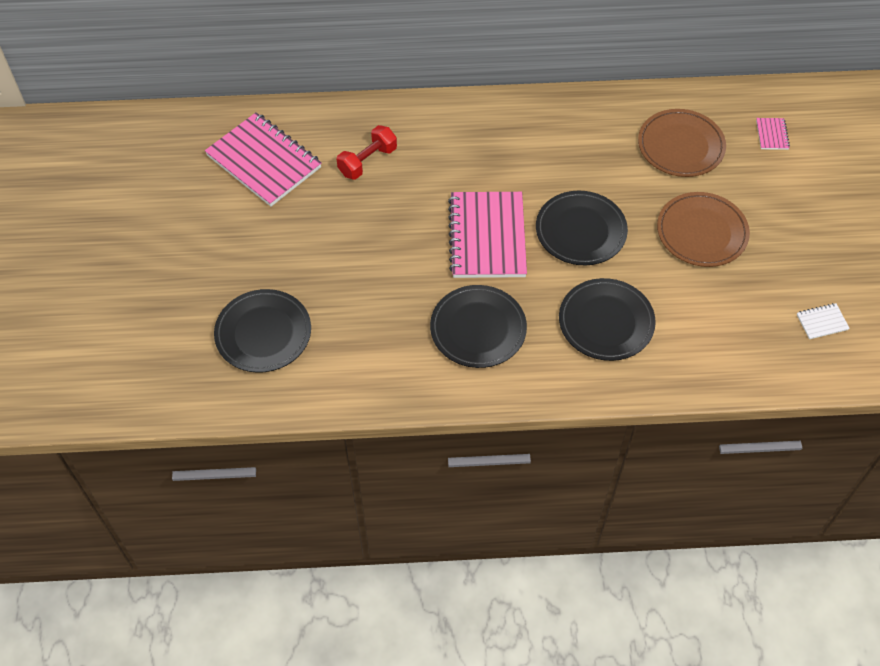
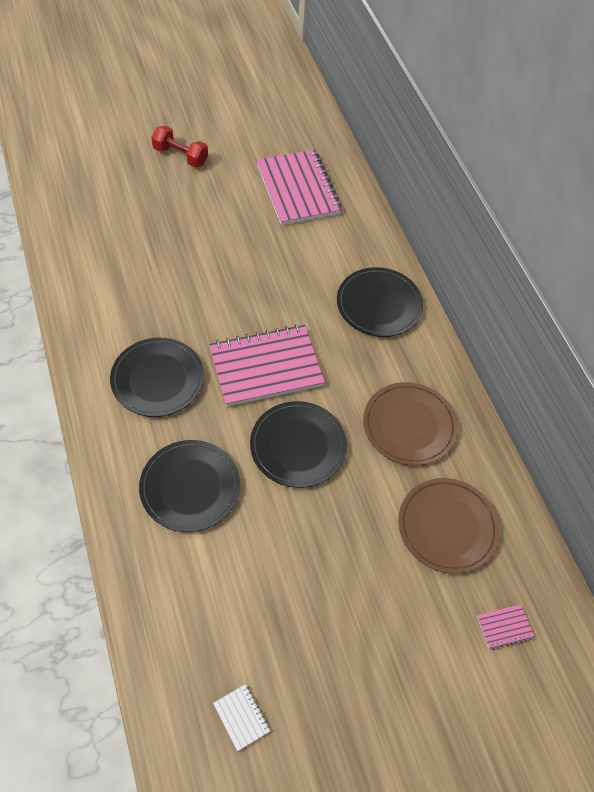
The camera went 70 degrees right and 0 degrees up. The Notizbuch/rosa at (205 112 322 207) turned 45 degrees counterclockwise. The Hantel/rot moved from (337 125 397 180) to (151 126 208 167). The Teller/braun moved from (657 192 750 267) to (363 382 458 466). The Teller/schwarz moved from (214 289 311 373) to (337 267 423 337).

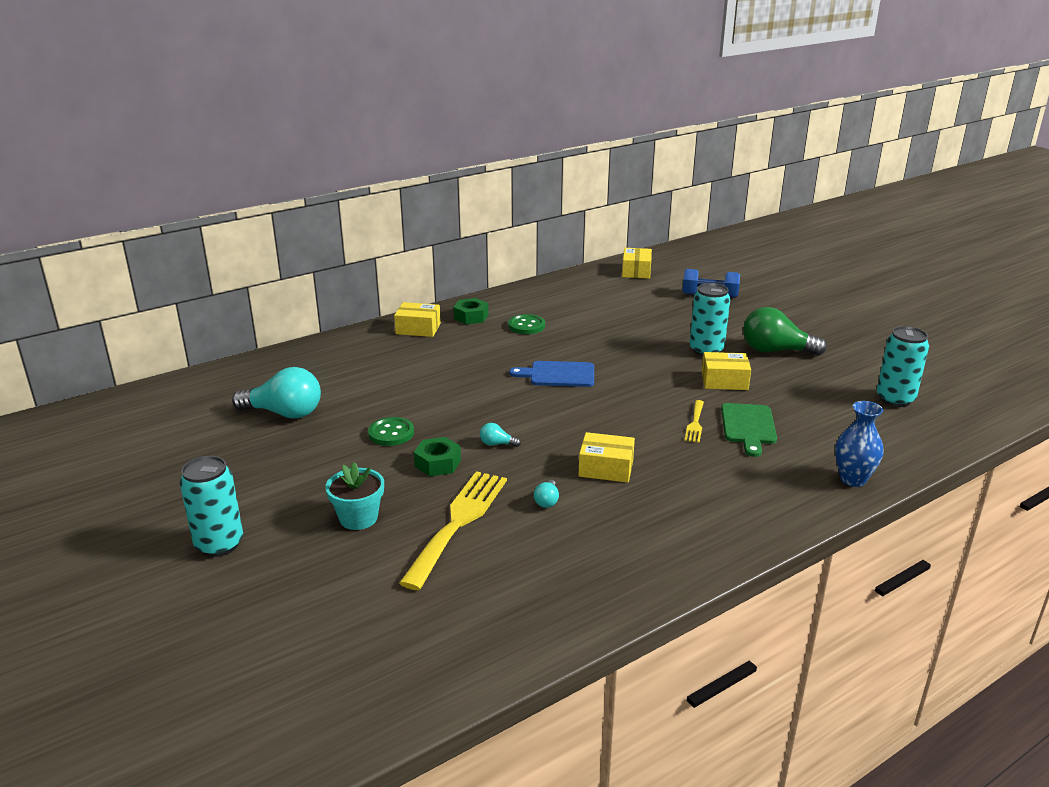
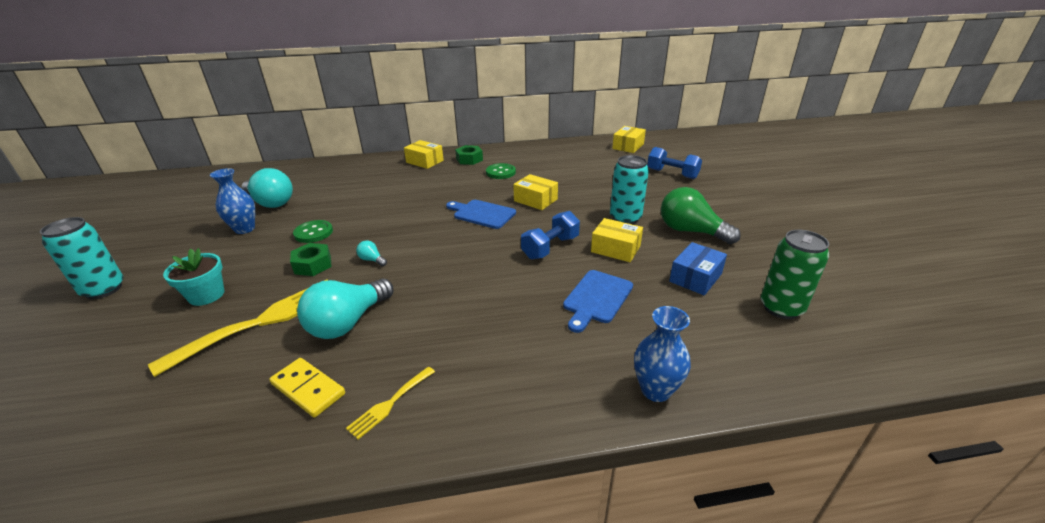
The camera went 25 degrees right and 5 degrees up. The Dose/türkis at (877 326 929 407) became the Dose/grün at (761 230 829 319). The Gabel/gelb moved from (684 400 704 443) to (346 367 435 440). The Schneidebrett/grün at (721 403 777 457) became the Schneidebrett/blau at (563 270 633 333). The Schachtel/gelb moved from (578 432 635 482) to (513 174 558 210). The Glühbirne/türkis at (534 480 559 508) changed to 2.35 times the size. The Vase/blau at (210 168 255 234) appeared. The Hantel/blau at (521 211 580 259) appeared. The Schachtel/blau at (669 242 727 295) appeared. The Dominostein/gelb at (269 358 345 418) appeared.

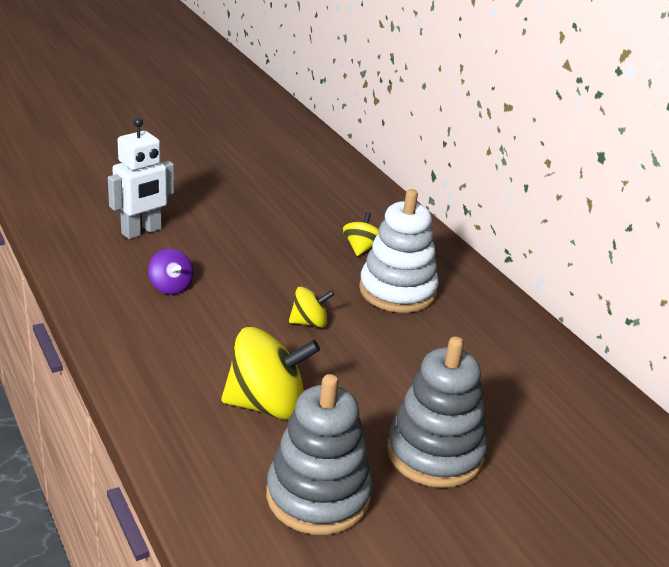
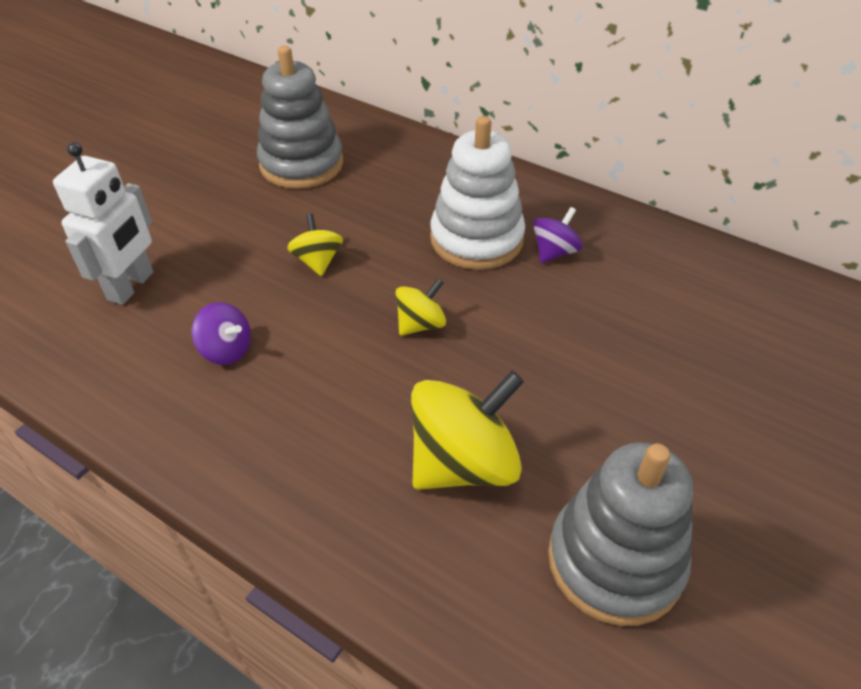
The camera went 25 degrees left and 15 degrees up. The Kreisel/gelb moved from (343 212 379 256) to (287 213 343 276). The Stapelspielzeug/grau moved from (387 336 487 488) to (257 46 343 189). The Kreisel/lila at (533 207 583 263) appeared.

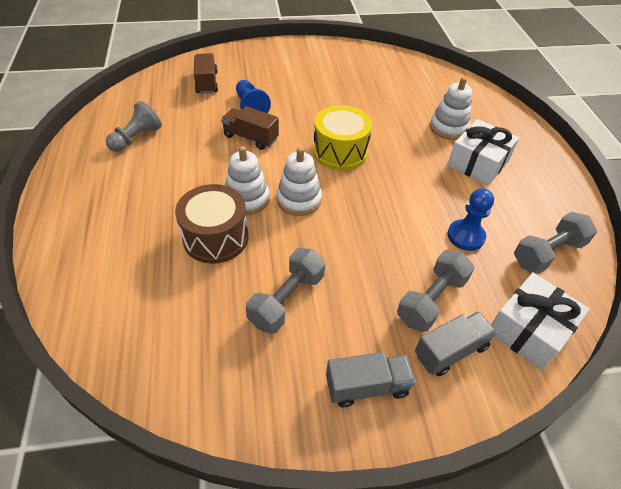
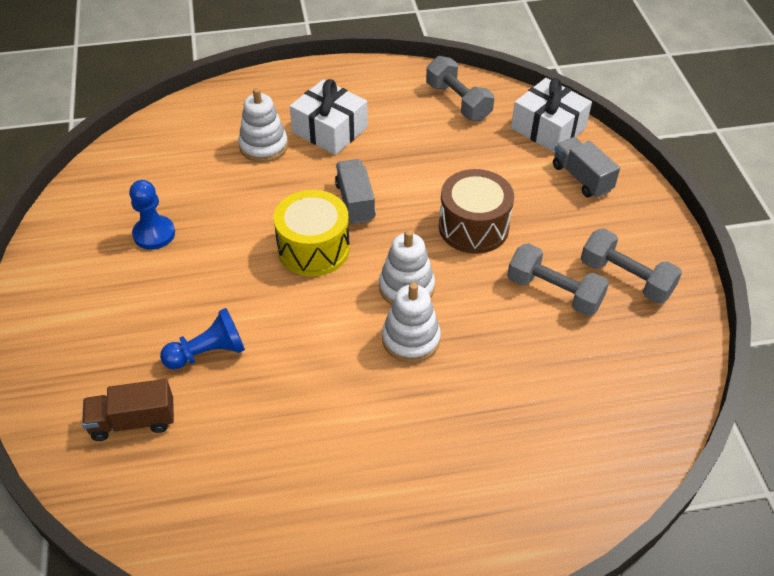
The camera went 90 degrees left and 0 degrees up. The Bauer/grau at (106 101 162 152) disappeared. The Lastwagen/braun at (221 106 279 150) disappeared. The Trommel/braun moved from (175 184 248 264) to (439 169 514 254). The Bauer/blau moved from (448 188 494 251) to (129 180 175 250). The Hantel/grau moved from (397 250 474 332) to (581 229 682 304). The Lastwagen/grau moved from (326 352 416 407) to (335 159 376 224).

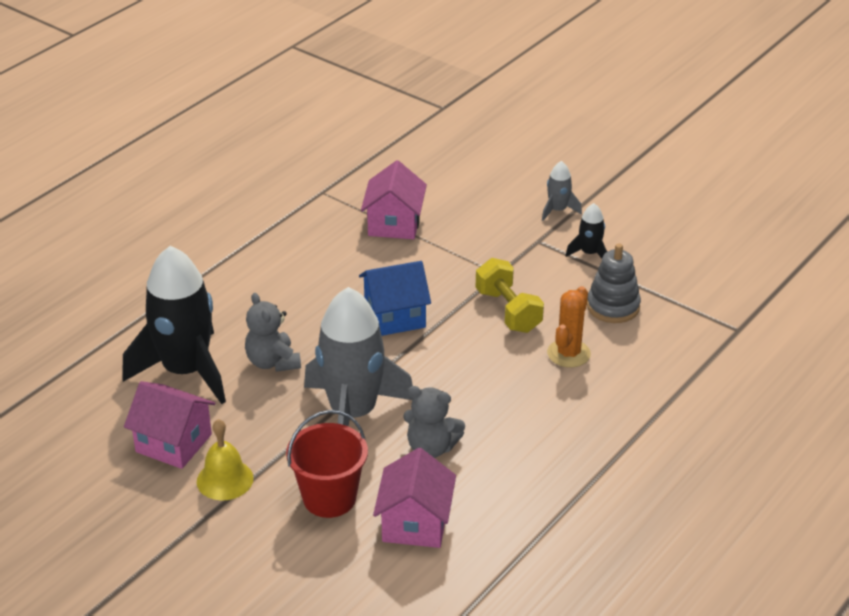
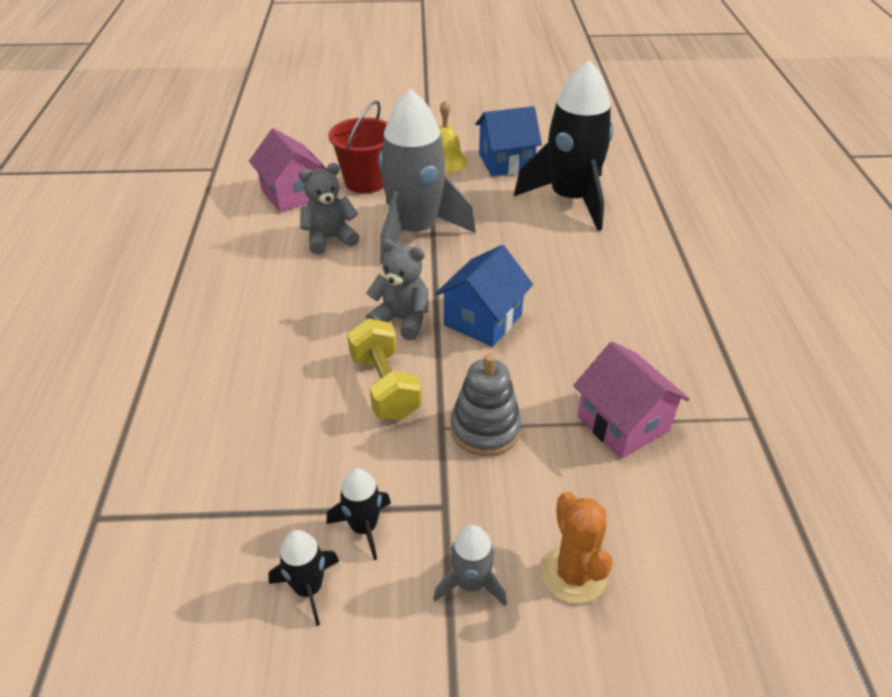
The camera went 140 degrees right and 5 degrees up. The Stapelspielzeug/grau moved from (587 243 641 323) to (450 354 522 456). The Hantel/gelb at (476 258 544 333) turned 45 degrees clockwise. The Kaktus/orange moved from (547 286 591 368) to (541 492 613 604). The Teddybär/grau moved from (245 293 301 372) to (366 239 428 340). The Haus/rosa at (124 381 215 469) became the Haus/blau at (475 106 542 176). The Rakete/schwarz at (268 530 339 626) appeared.

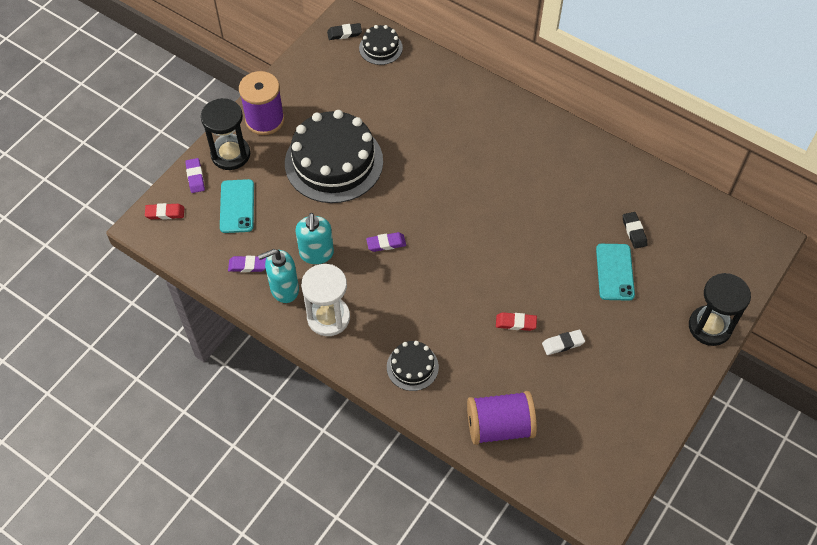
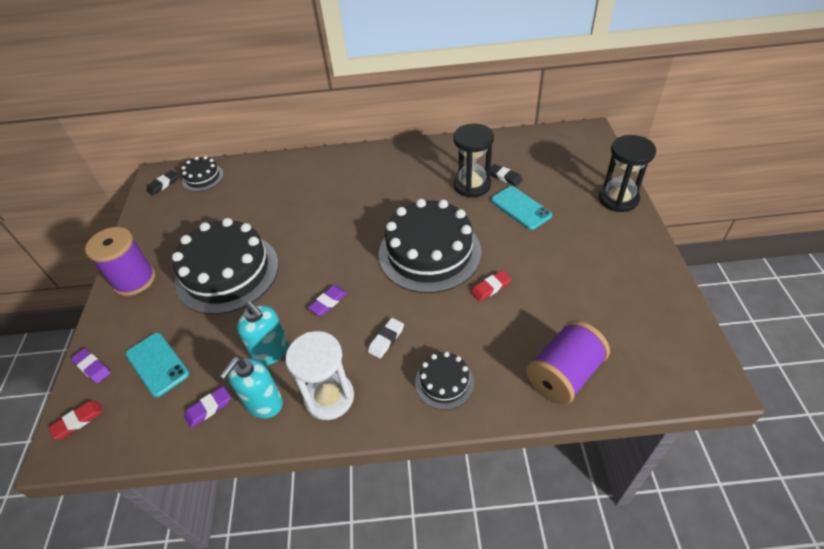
The camera went 35 degrees left and 10 degrees down. The Sanduhr/schwarz moved from (201 98 250 170) to (453 124 494 198). The Radiergummi/weiß moved from (542 330 585 355) to (368 318 404 359). The Kuchen/schwarz at (379 199 481 293) appeared.

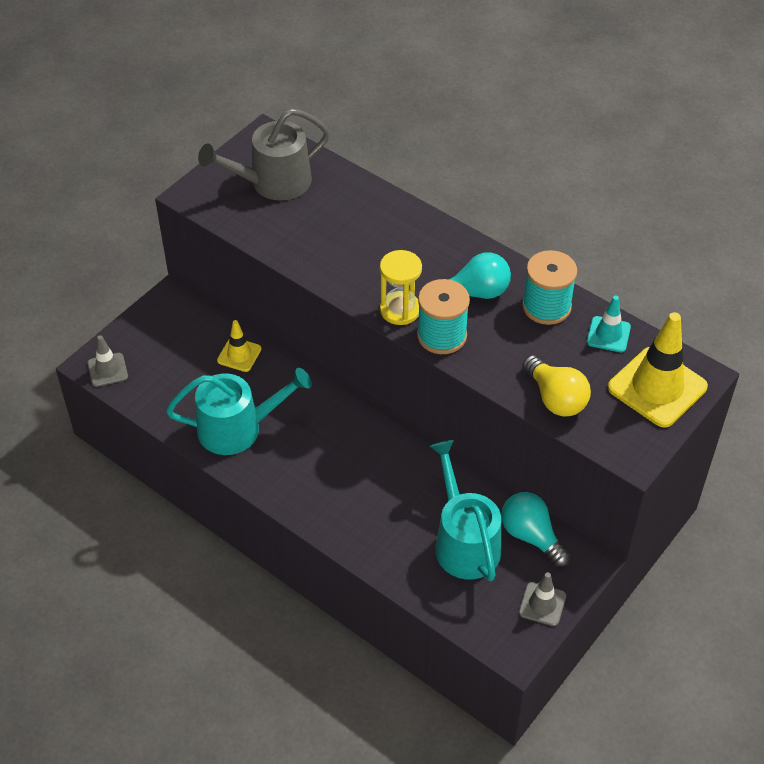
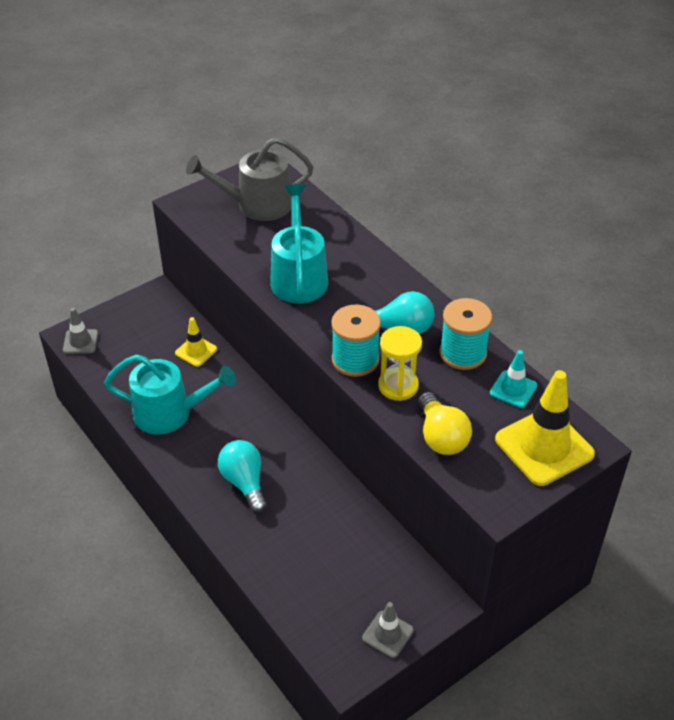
The camera went 15 degrees right and 5 degrees down. The Sanduhr/gelb moved from (380 250 422 325) to (378 326 422 401). The Gießkanne/türkis moved from (430 440 501 581) to (270 184 328 303). The Glühbirne/türkis moved from (501 492 570 567) to (218 440 267 513).

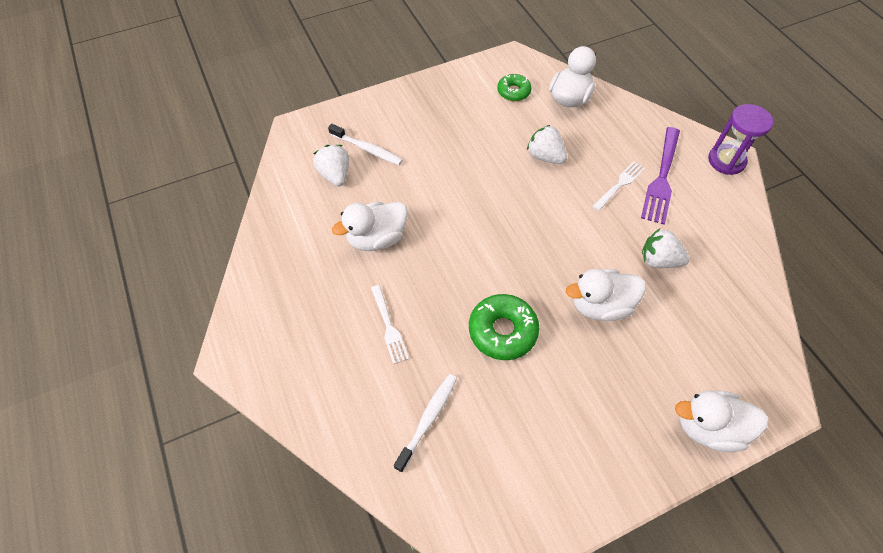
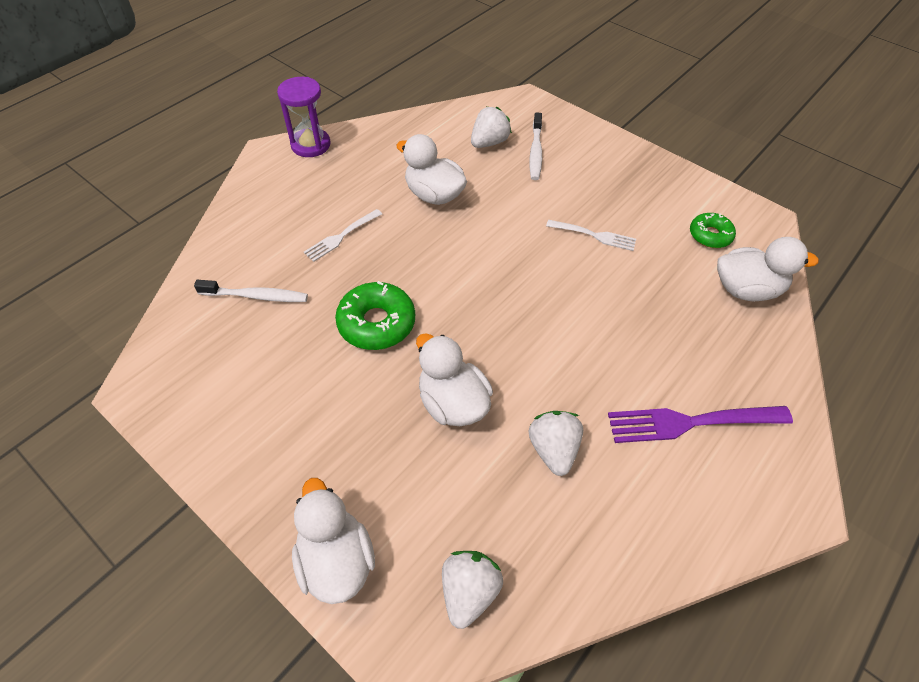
The camera went 65 degrees right and 5 degrees down. The Sanduhr/lila moved from (708 104 773 175) to (277 77 330 157). The Erdbeere/weiß moved from (527 125 567 164) to (442 551 503 629). The Gabel/weiß moved from (592 162 645 211) to (546 220 636 251).

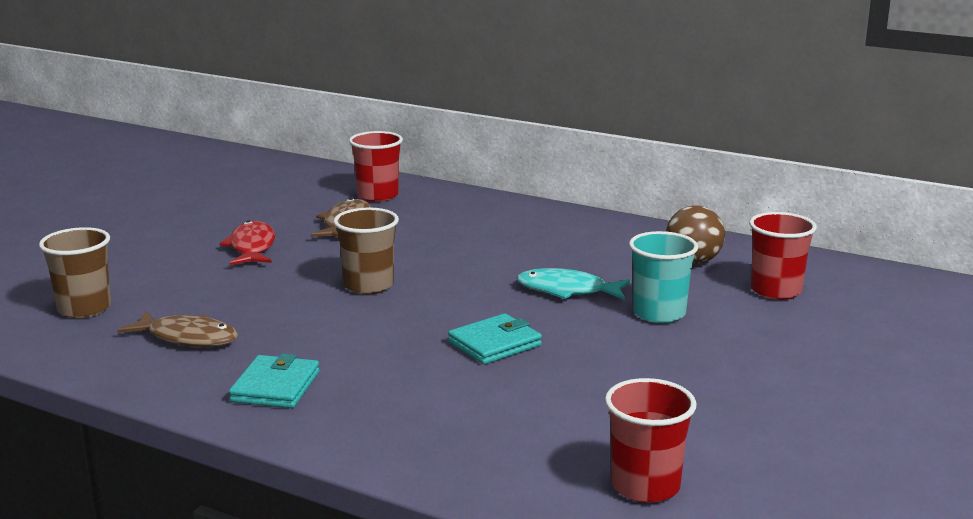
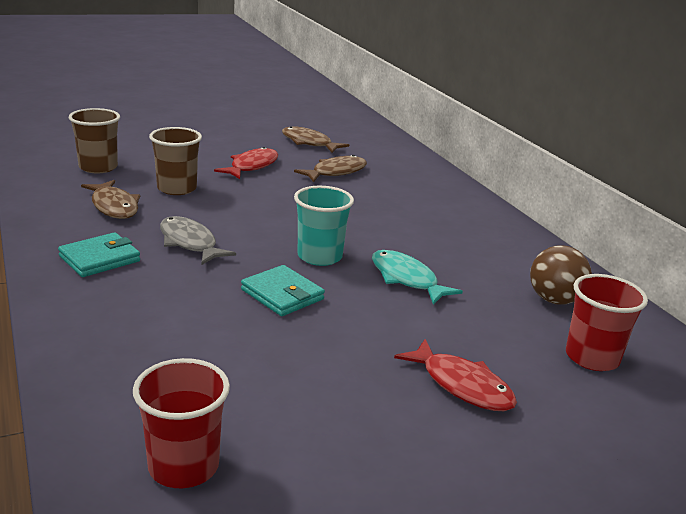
The camera went 35 degrees right and 5 degrees up. The Becher/rot at (349 131 403 202) disappeared. The Becher/braun moved from (333 208 399 294) to (149 127 202 195). The Becher/türkis moved from (629 231 698 323) to (294 186 354 266). The Geldbörse/türkis at (448 314 542 364) turned 45 degrees clockwise. The Fisch/braun at (282 126 349 153) appeared. The Fisch/grau at (160 216 236 265) appeared. The Fisch/rot at (394 339 517 411) appeared.

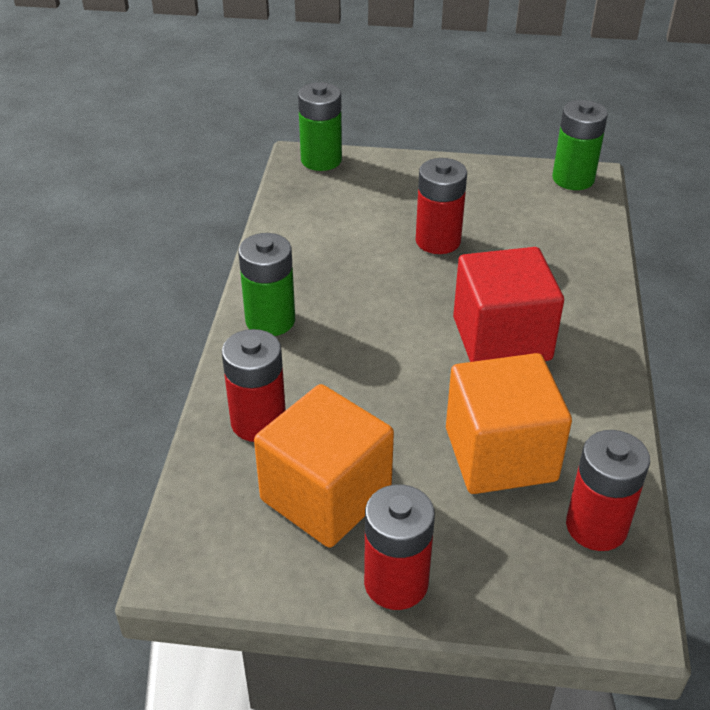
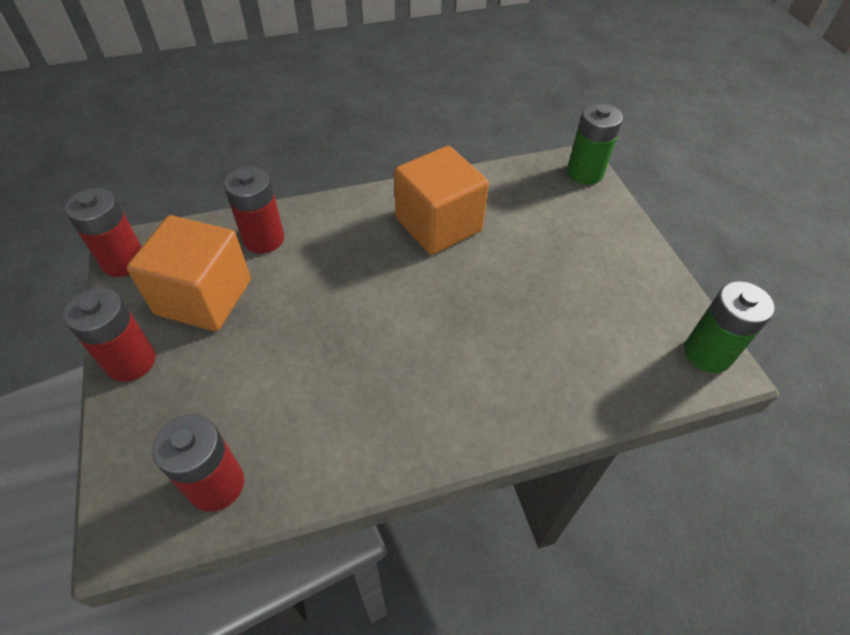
The camera went 65 degrees right and 10 degrees up. The Batterie/rot moved from (416 158 467 254) to (65 188 142 277). The Batterie/grün at (238 233 295 336) disappeared. The Kubus/rot at (453 247 564 362) disappeared. The Kubus/orange moved from (446 353 572 494) to (394 146 489 255).

